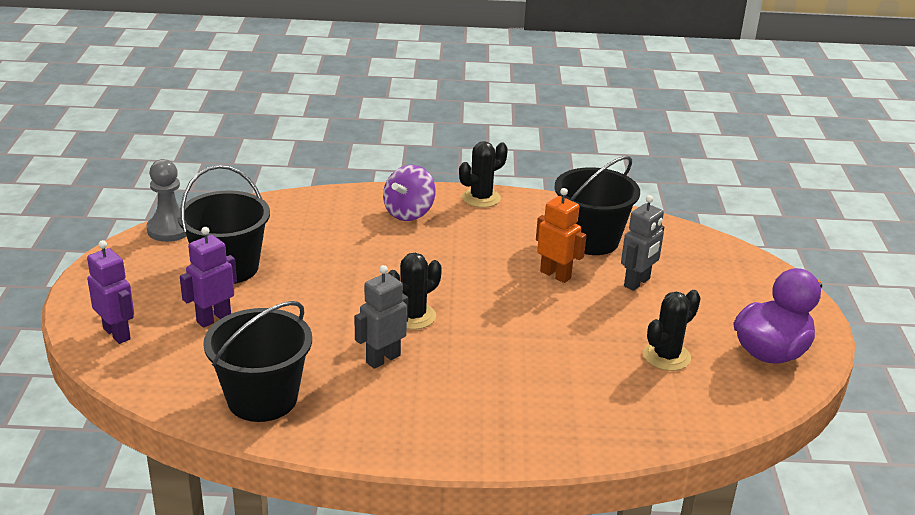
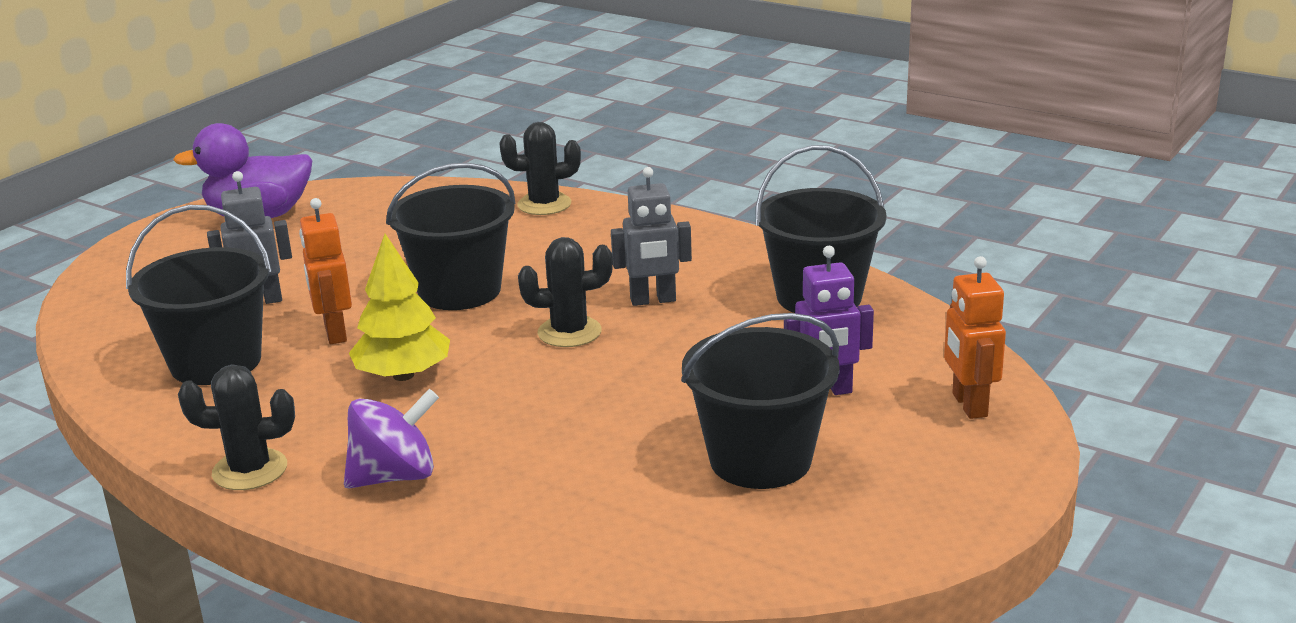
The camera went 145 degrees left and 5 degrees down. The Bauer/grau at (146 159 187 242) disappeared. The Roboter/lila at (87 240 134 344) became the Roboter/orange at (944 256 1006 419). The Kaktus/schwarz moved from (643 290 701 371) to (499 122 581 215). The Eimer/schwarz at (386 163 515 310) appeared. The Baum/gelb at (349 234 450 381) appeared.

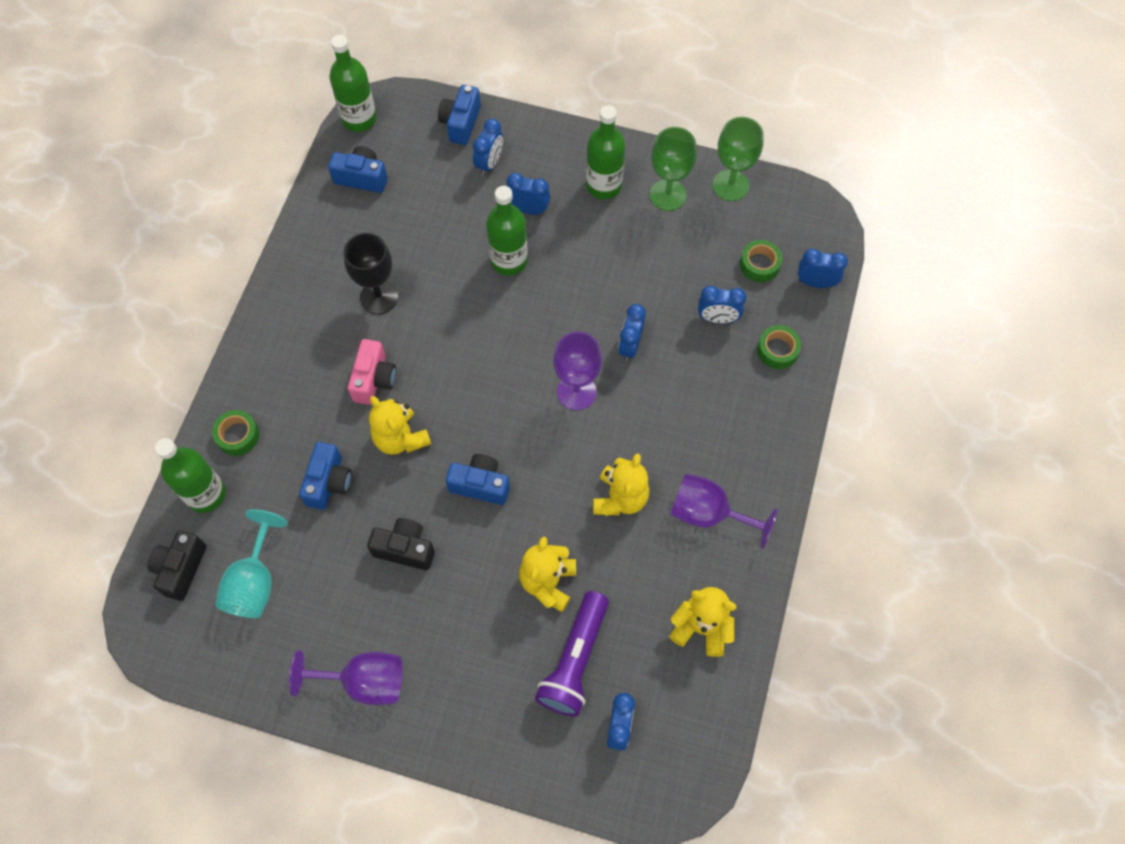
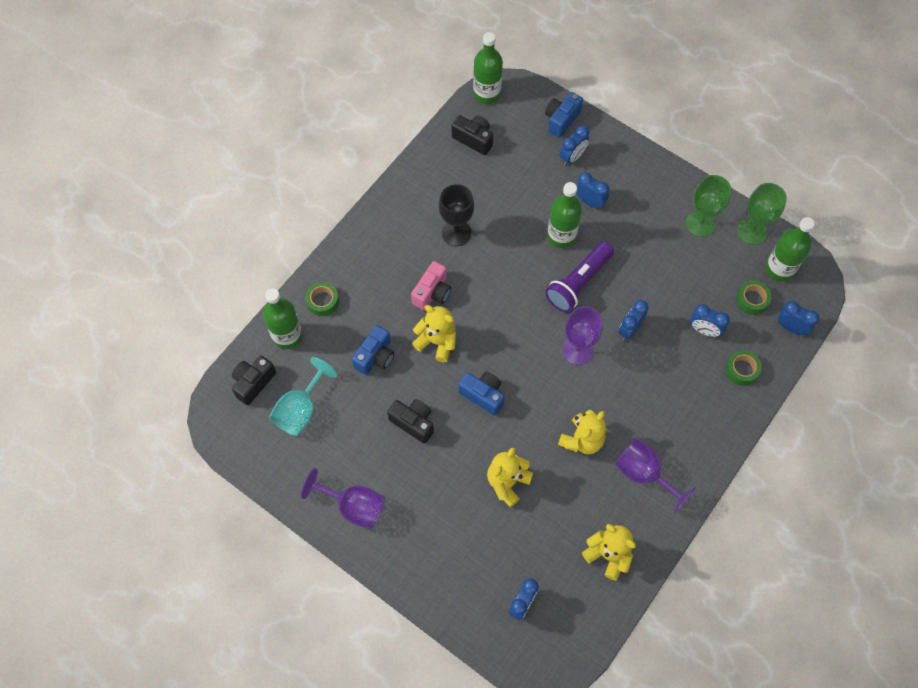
The camera went 20 degrees right and 0 degrees up. The Flasche/grün moved from (586 105 626 199) to (766 217 815 282). The Kamera/blau at (328 146 388 193) became the Kamera/schwarz at (452 115 493 155). The Teddybär/gelb at (369 396 431 455) turned 135 degrees clockwise. The Taschenlampe/lila moved from (535 591 609 717) to (545 241 614 312).

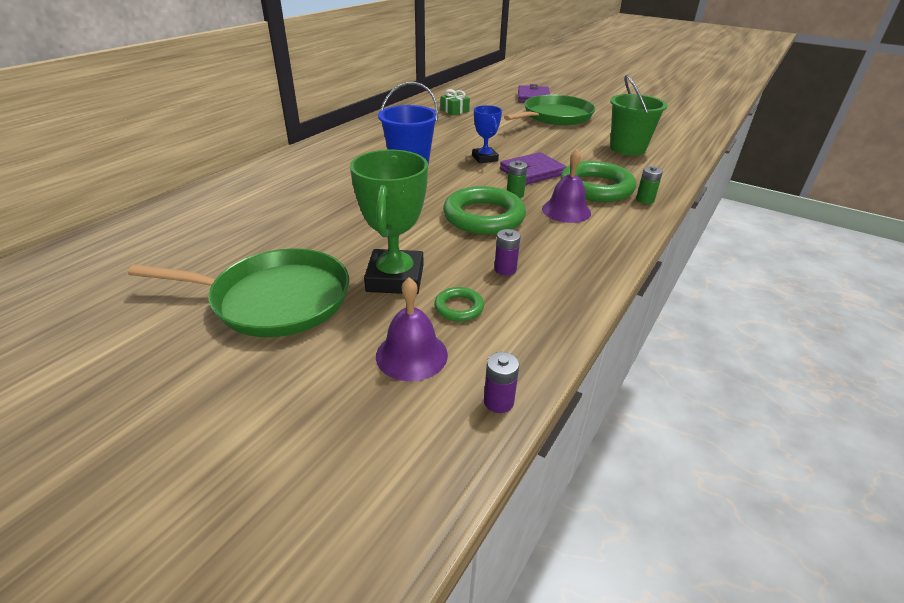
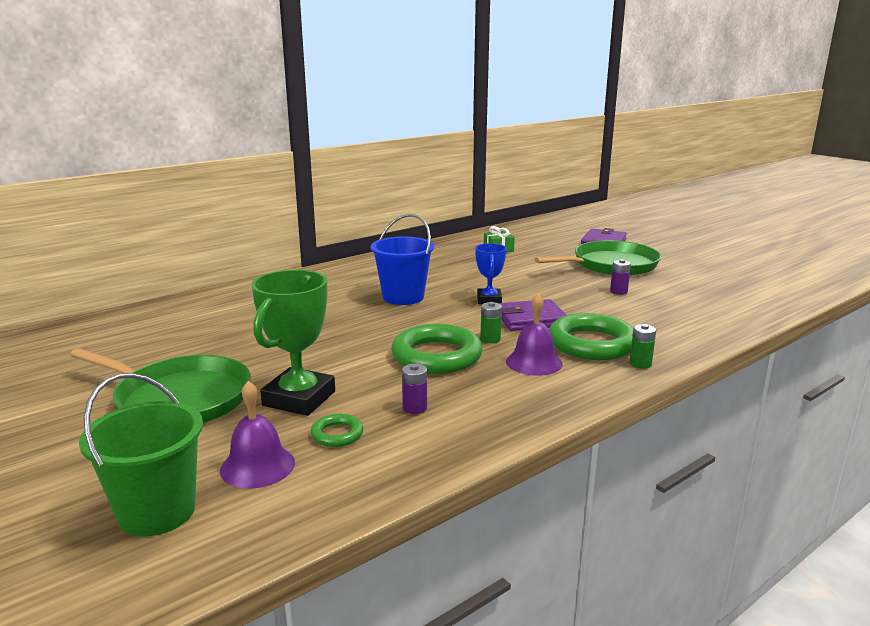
The camera went 20 degrees right and 15 degrees down. The Eimer/grün moved from (610 75 668 156) to (79 373 203 536). The Batterie/lila moved from (484 352 519 413) to (610 259 631 295).

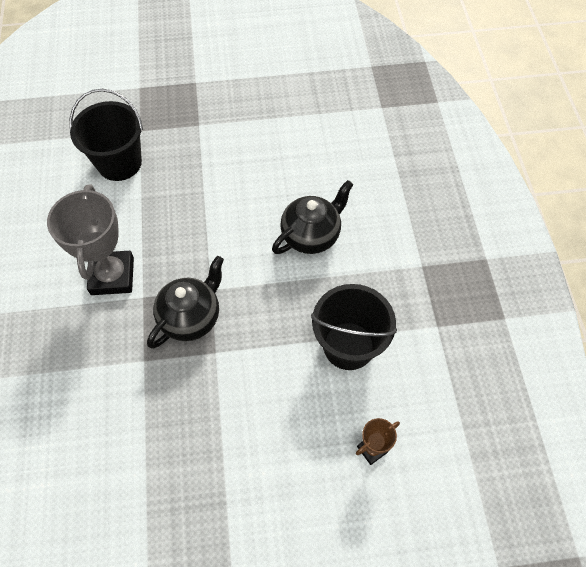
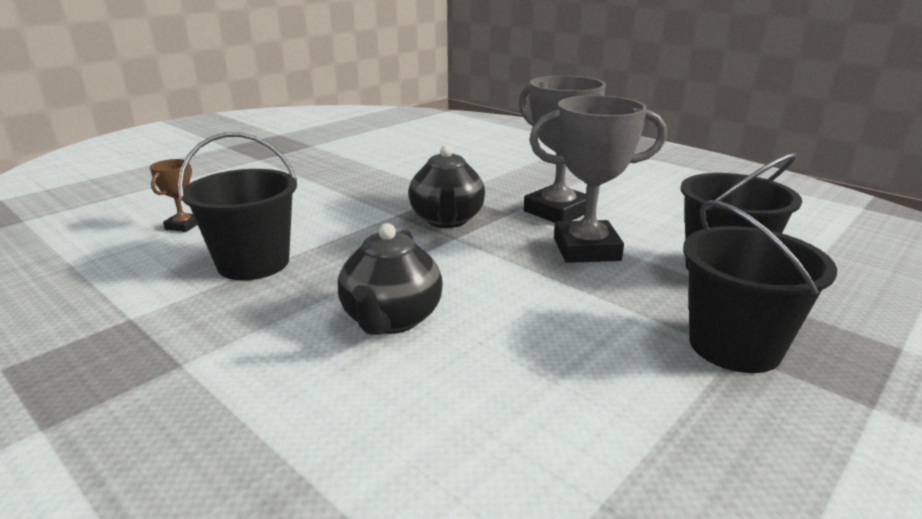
The camera went 140 degrees right and 35 degrees down. The Pokal/grau at (529 95 667 263) appeared. The Eimer/schwarz at (683 200 837 373) appeared.

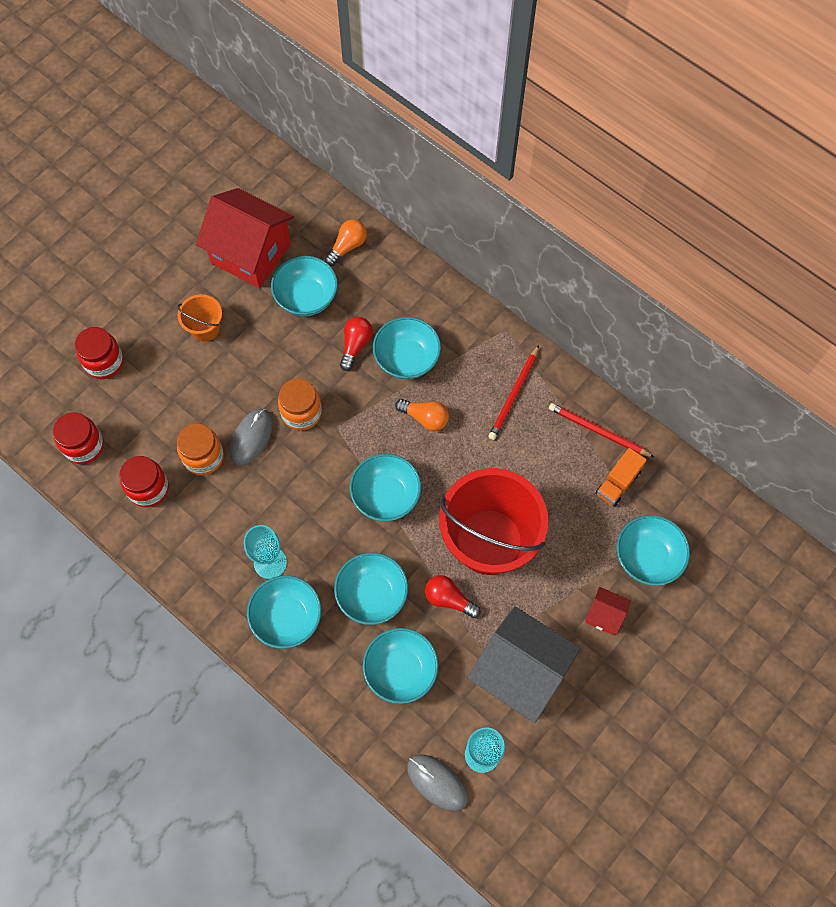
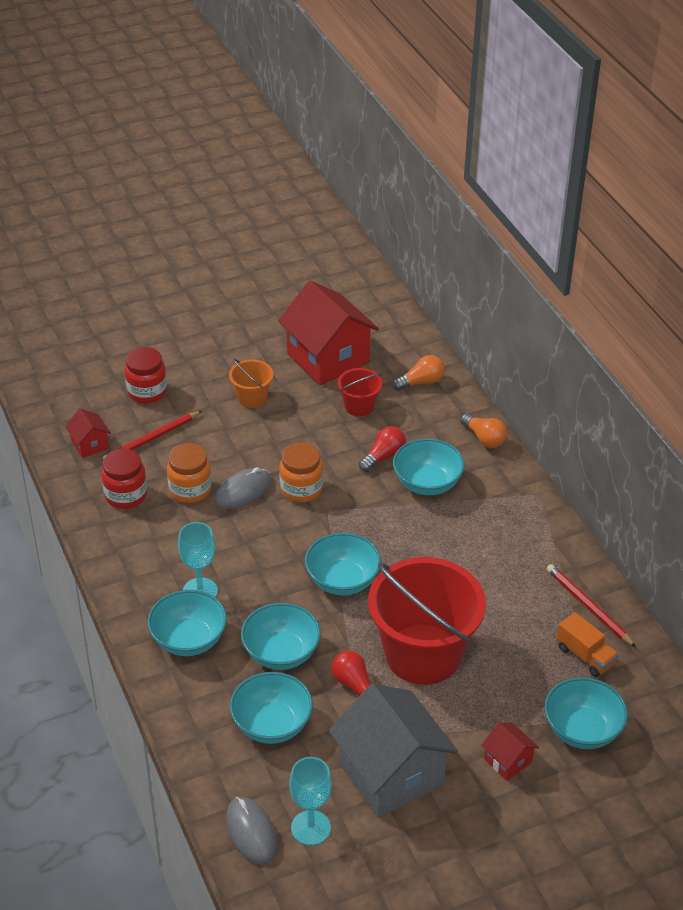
The camera went 25 degrees right and 25 degrees down. The Schüssel/türkis at (271 256 338 316) was replaced by the Eimer/rot at (338 368 382 417). The Bleistift/rot moved from (488 345 539 440) to (103 411 202 460). The Glühbirne/orange moved from (395 399 449 431) to (460 413 507 448). The Einmachglas/rot at (53 412 104 464) was replaced by the Haus/rot at (65 408 111 458). The Lastwagen/orange at (595 448 647 507) turned 105 degrees counterclockwise.

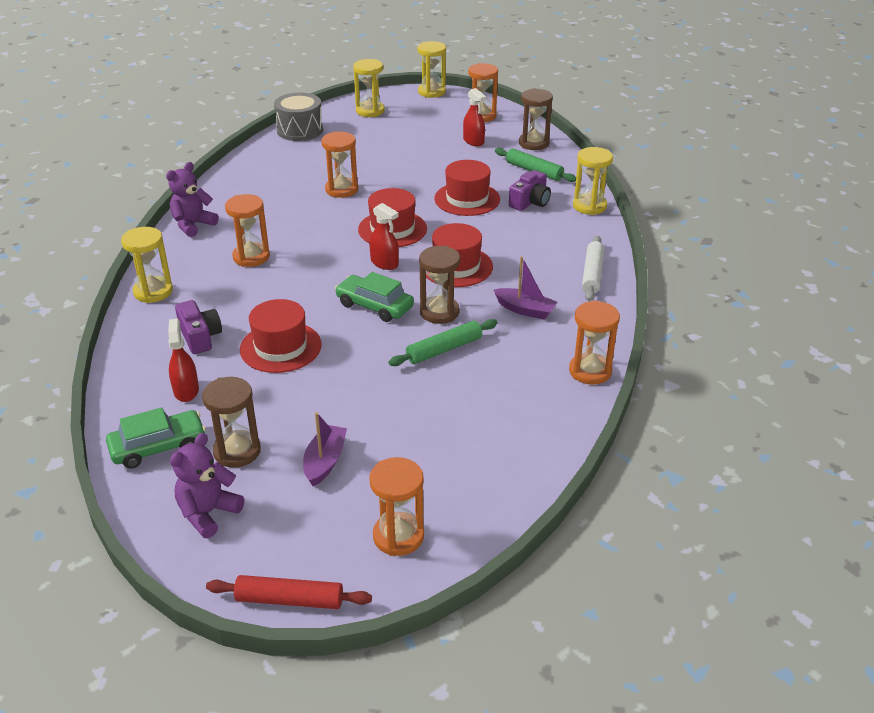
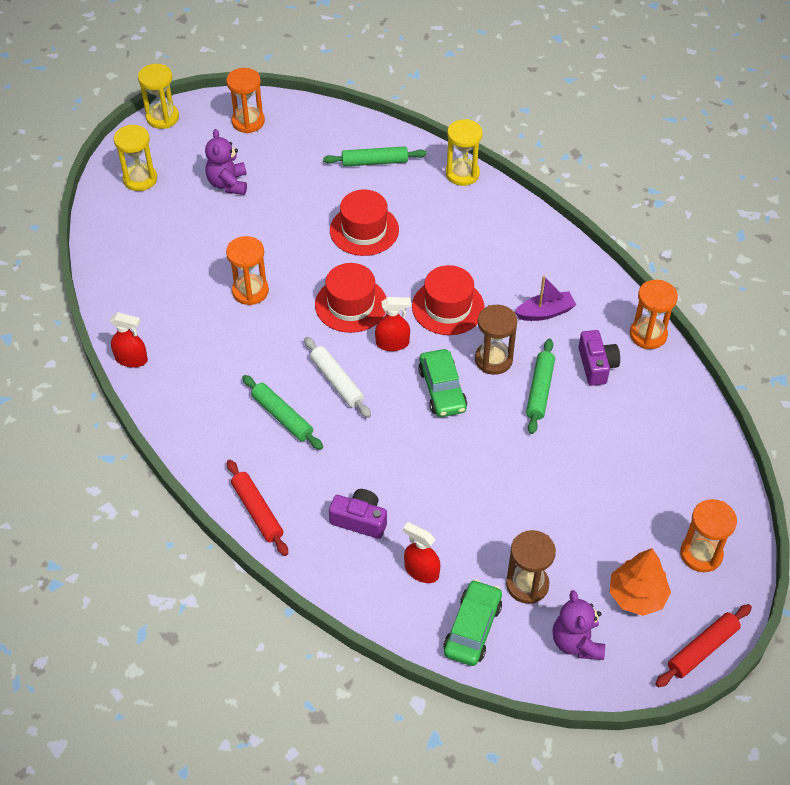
The camera went 45 degrees left and 15 degrees up. The Sprühflasche/rot moved from (463 88 486 146) to (110 312 148 367). The Sanduhr/braun at (519 88 553 150) disappeared. The Trommel/grau at (274 92 323 141) disappeared. The Teddybär/lila moved from (166 162 219 237) to (205 129 247 195). The Kamera/lila moved from (509 170 551 211) to (578 330 620 386). The Sanduhr/orange at (225 194 270 267) was replaced by the Nudelholz/grün at (242 375 323 450). The Sanduhr/gelb at (121 227 173 303) was replaced by the Nudelholz/rot at (227 460 288 556). The Nudelholz/weiß moved from (582 235 605 301) to (304 337 371 418). The Auto/grün at (335 272 414 322) turned 90 degrees counterclockwise. The Hut/rot at (240 299 322 373) disappeared. The Boot/lila at (303 412 347 486) disappeared. The Baum/orange at (610 548 671 616) appeared.

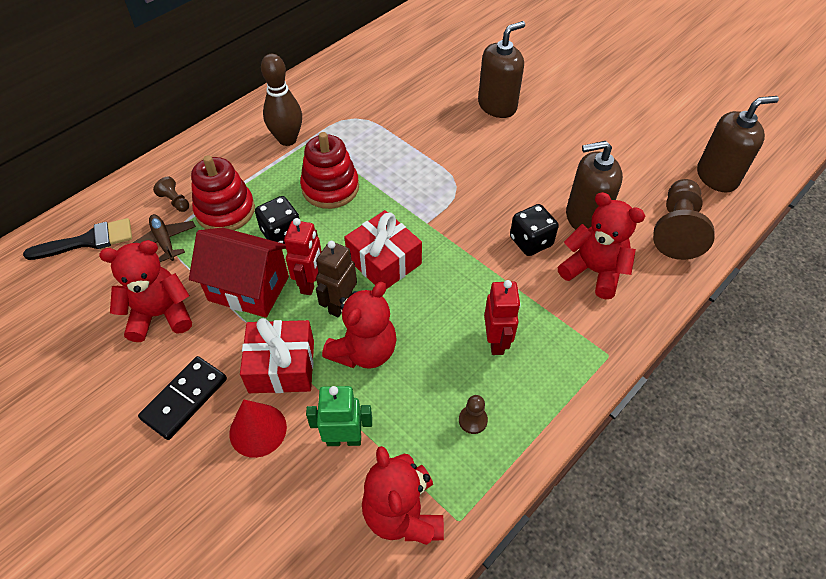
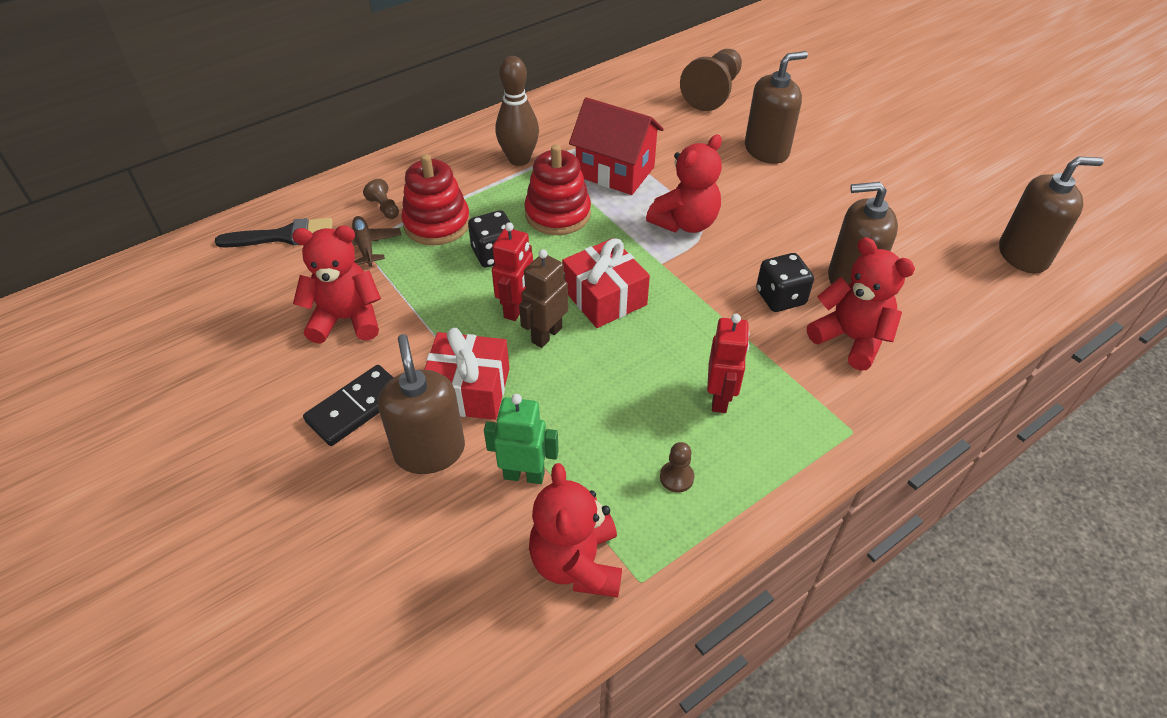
The camera went 10 degrees right and 5 degrees down. The Bauer/braun moved from (653 179 715 260) to (680 49 742 111). The Haus/rot moved from (189 228 289 318) to (569 97 664 195). The Teddybär/rot moved from (322 282 397 369) to (646 134 722 233). The Kegel/rot at (229 399 287 458) was replaced by the Seifenspender/braun at (378 334 465 474).

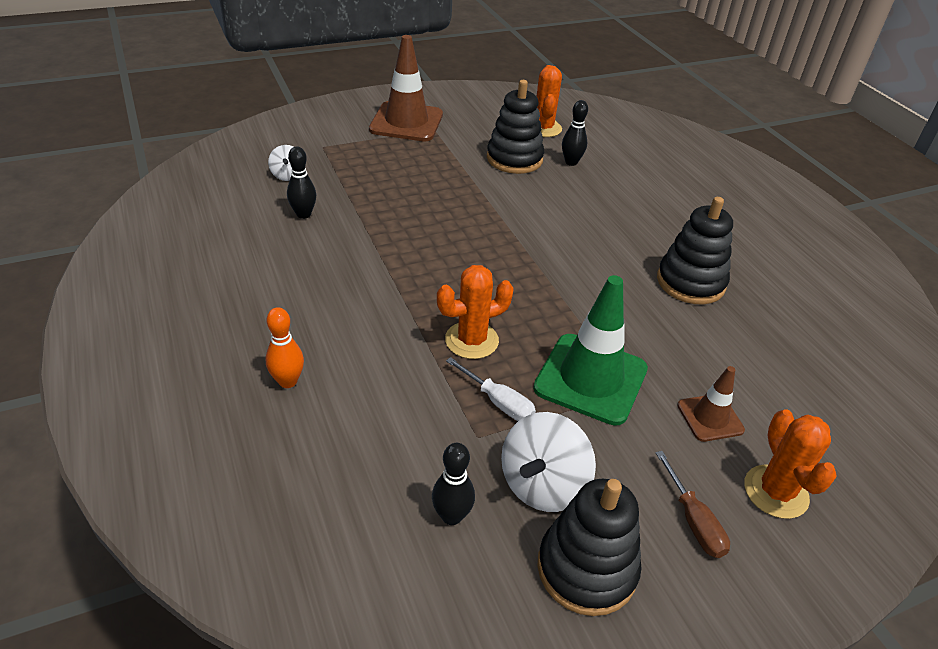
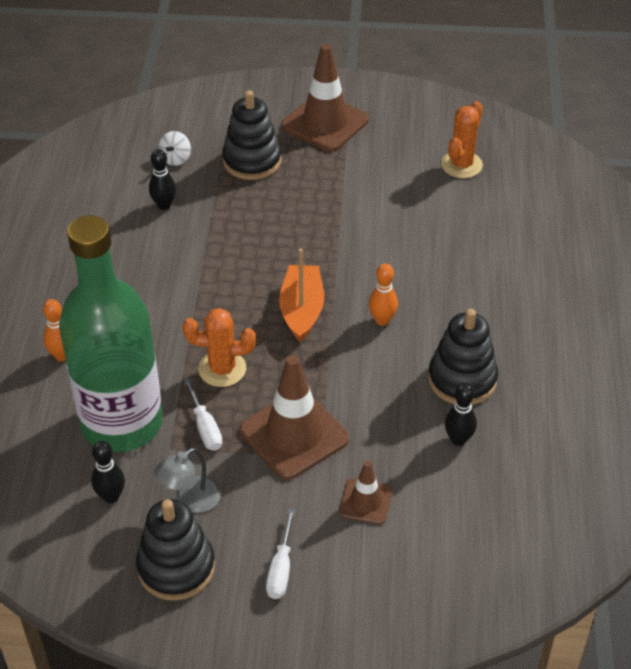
The camera went 30 degrees right and 5 degrees up. The Stapelspielzeug/schwarz moved from (487 80 544 174) to (222 90 282 180). The Bowlingkegel/schwarz moved from (562 100 588 166) to (445 383 477 446). The Leitkegel/grün at (533 275 648 426) became the Leitkegel/braun at (239 355 349 480). The Kaktus/orange at (744 409 837 519) disappeared. The Kreisel/weiß at (501 412 596 512) was replaced by the Lampe/grau at (154 448 221 513). The Schraubenzieher/braun at (656 451 730 558) became the Schraubenzieher/weiß at (266 509 295 599). The Flasche/grün at (59 215 163 452) appeared. The Boot/orange at (279 248 324 342) appeared. The Bowlingkegel/orange at (369 263 398 326) appeared.

